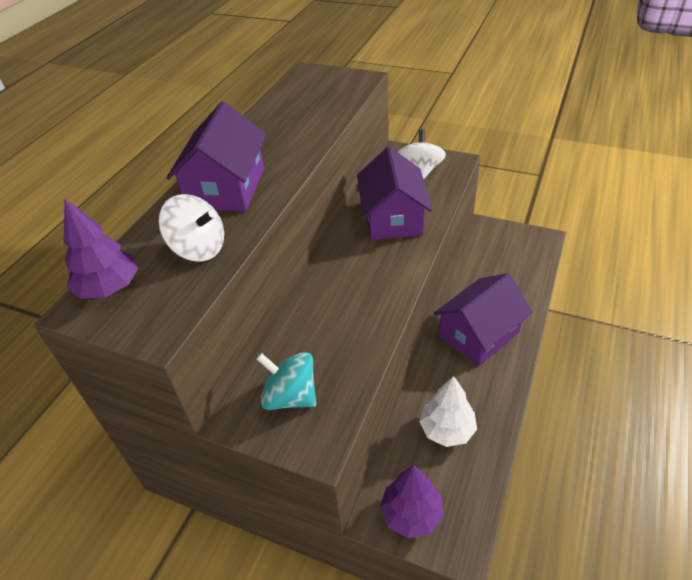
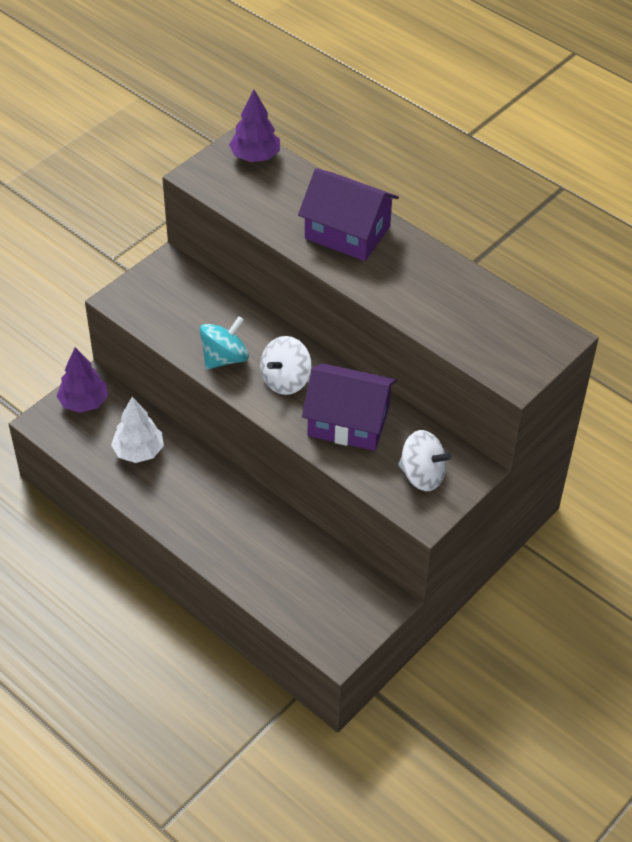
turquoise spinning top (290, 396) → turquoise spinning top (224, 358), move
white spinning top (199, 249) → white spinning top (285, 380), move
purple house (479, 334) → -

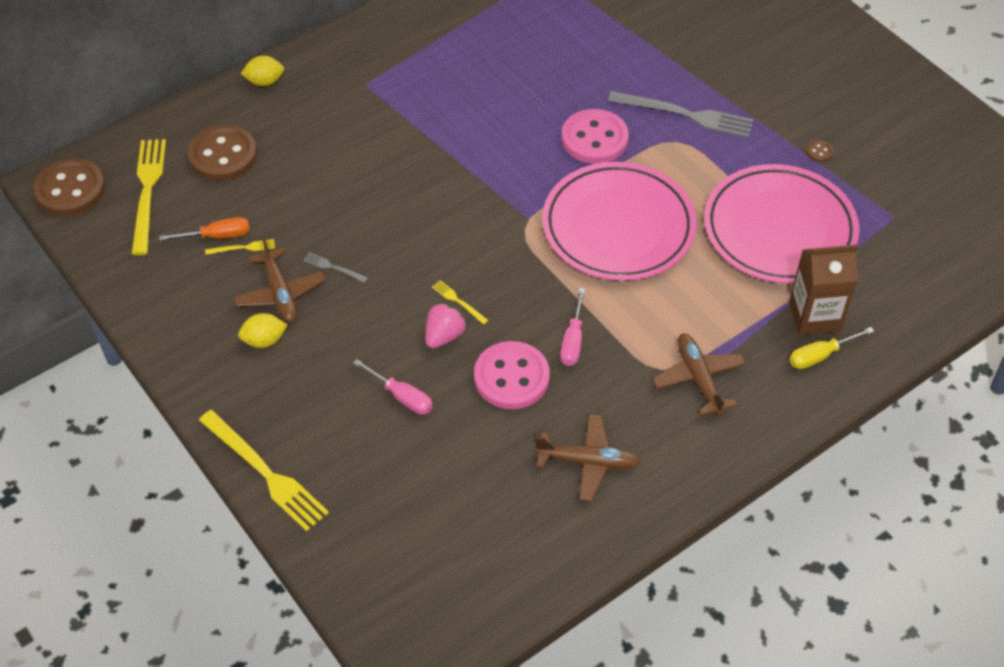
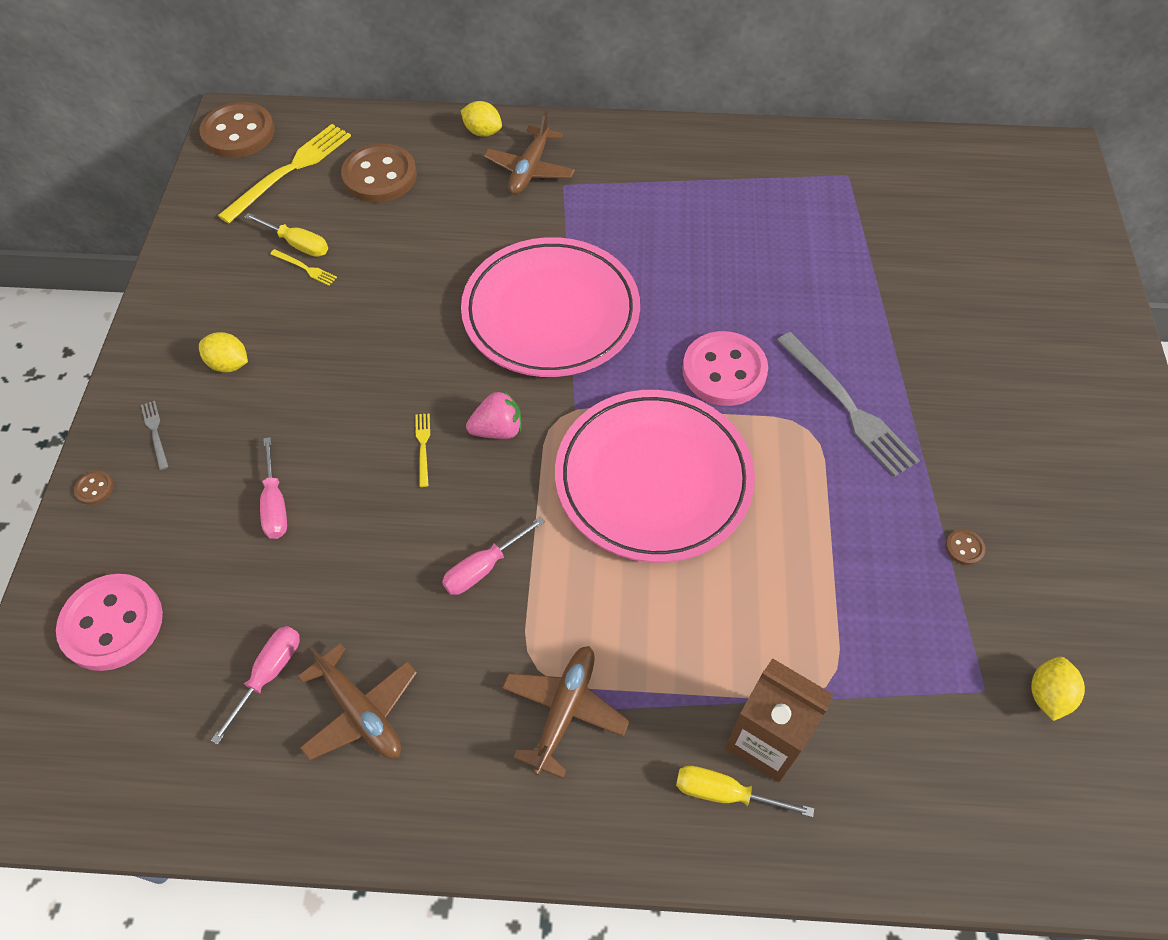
pink button (511, 377) → pink button (112, 623), move
yellow fork (265, 472) → brown button (94, 488)
grey fork (333, 267) → grey fork (155, 432), move
- → pink screwdriver (269, 673)
orange screwdriver (218, 236) → yellow screwdriver (298, 244)
pink plate (779, 229) → pink plate (551, 313), move
pink strawberry (444, 336) → pink strawberry (497, 430), move
brown plane (280, 293) → brown plane (529, 170), move
- → yellow lemon (1047, 695)

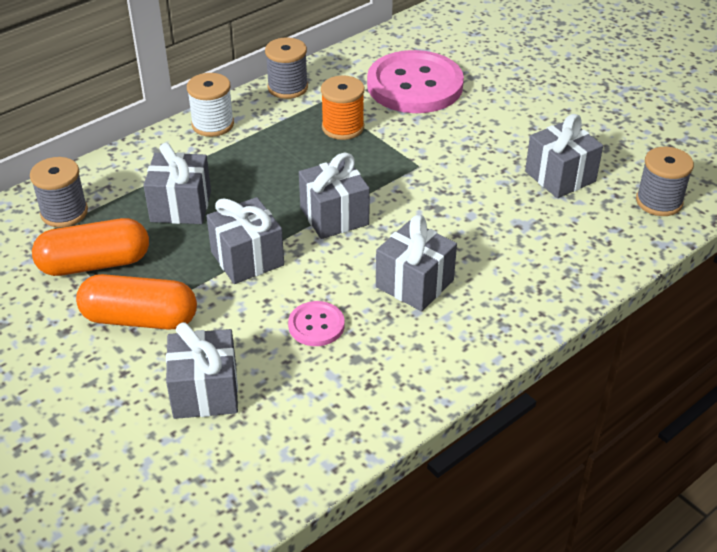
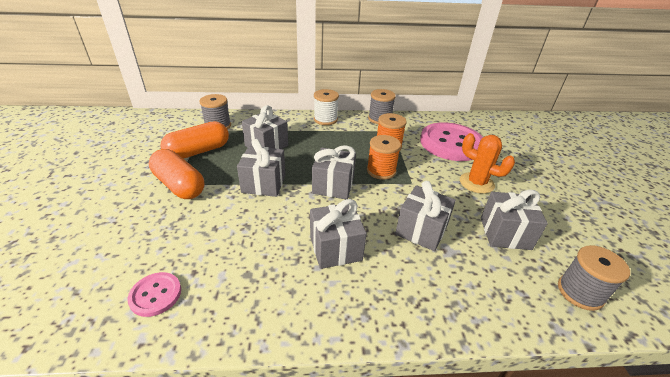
pink button (316, 325) → pink button (155, 295), move
orange capsule (95, 264) → orange capsule (198, 151), 60 degrees counterclockwise
- → orange spool (381, 171)
grey gift (205, 392) → grey gift (421, 230), move
- → orange cactus (476, 183)

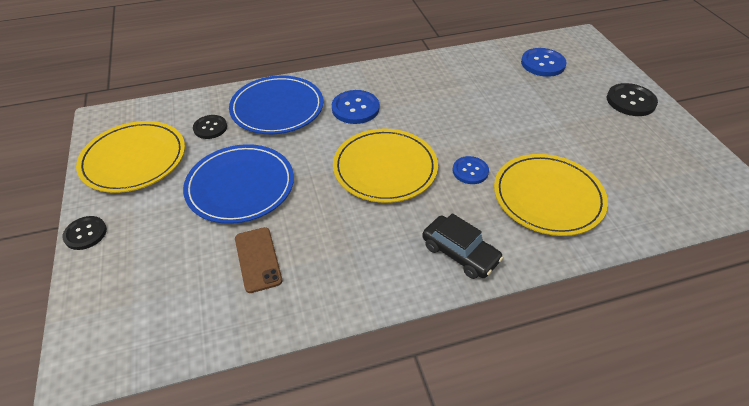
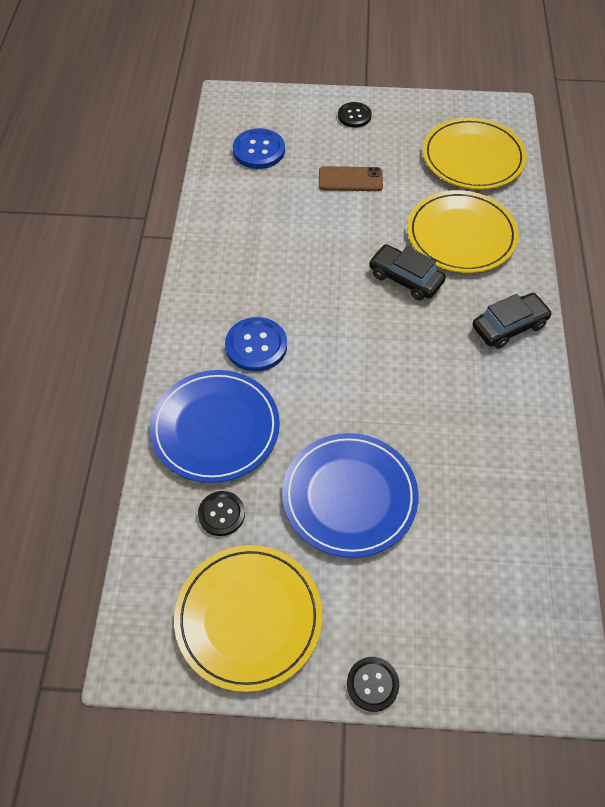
brown phone (258, 259) → brown phone (350, 179), move
black button (630, 101) → black button (354, 116), x0.67
blue button (470, 171) → black car (405, 278)
yellow plate (385, 168) → yellow plate (473, 157), move

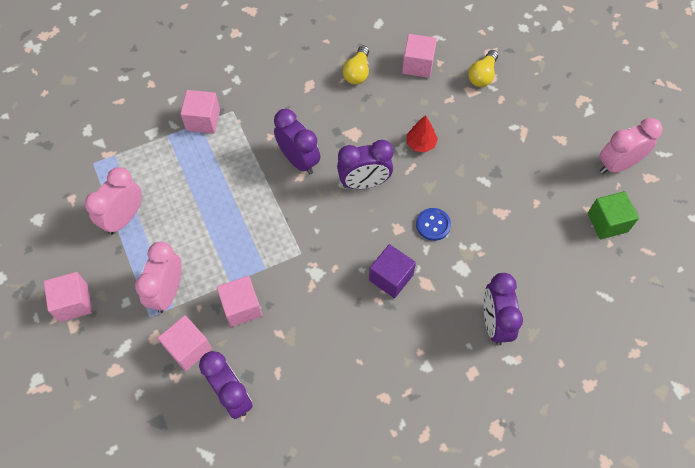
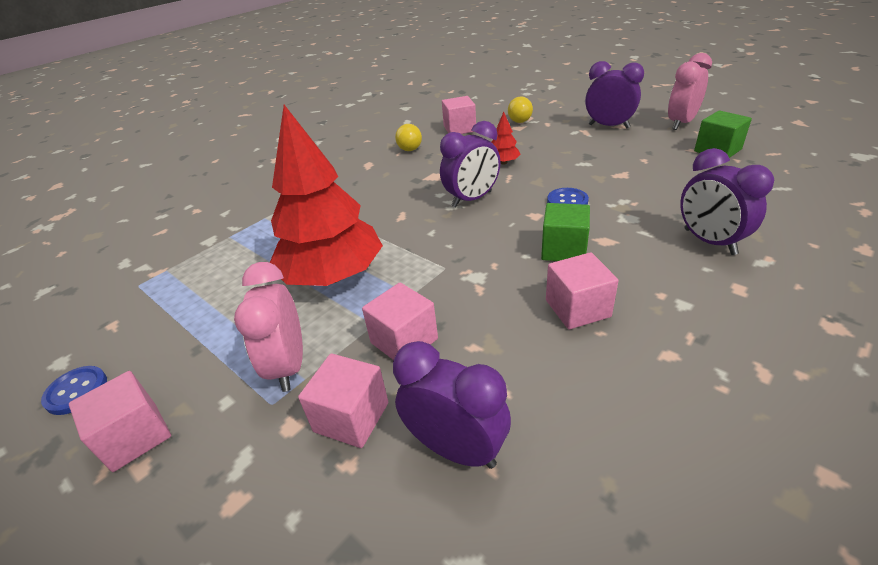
- → blue button (76, 391)
- → red tree (333, 276)
purple cube (391, 277) → green cube (563, 249)
pink cube (203, 120) → pink cube (577, 308), move
purple clock (299, 160) → purple clock (608, 126), move
pink clock (124, 218) → -

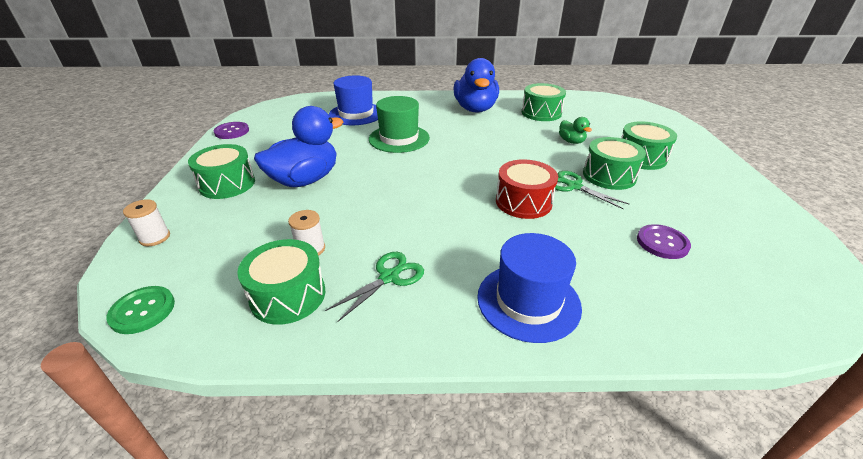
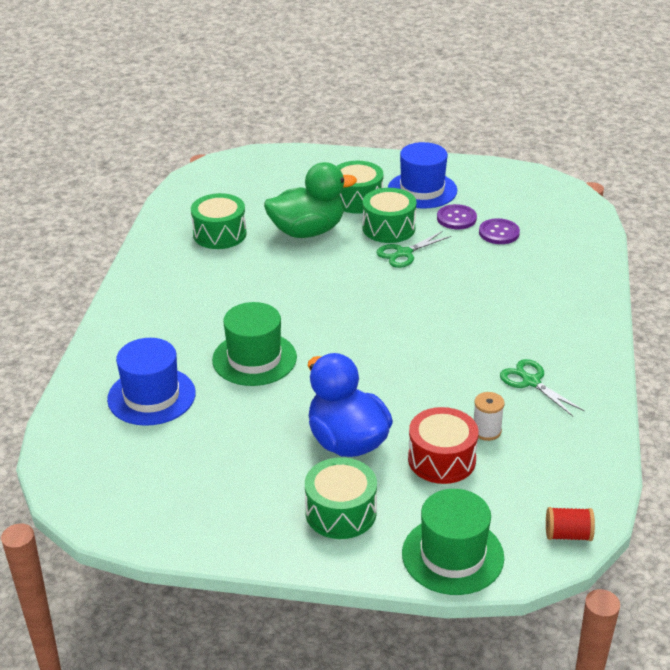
green duck (571, 141) → green duck (307, 231), x2.15
blue hat (528, 301) → blue hat (422, 190), move
white spool (155, 238) → green hat (452, 555)
red drum (523, 202) → red drum (441, 459), move
purple button (232, 131) → purple button (456, 218), move
green button (142, 311) → red spool (568, 535)
green drum (288, 295) → -
blue duck (475, 109) → -

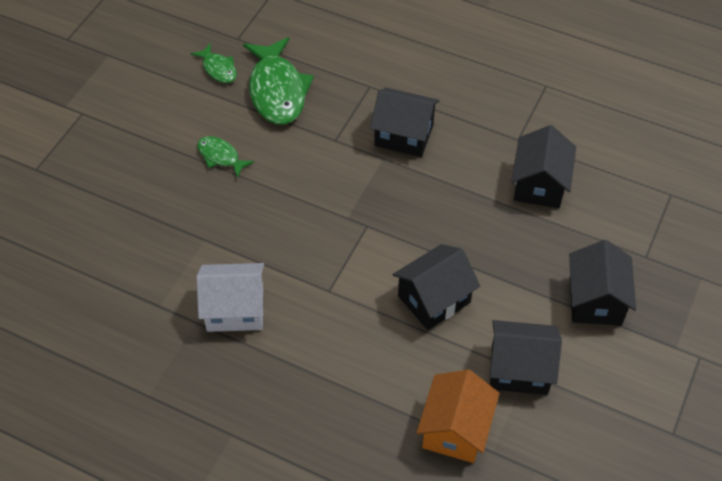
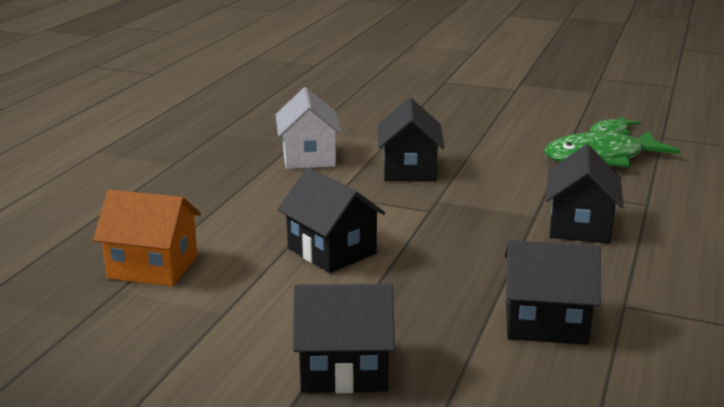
black house (519, 369) → black house (409, 170), move
green fish (220, 156) → -

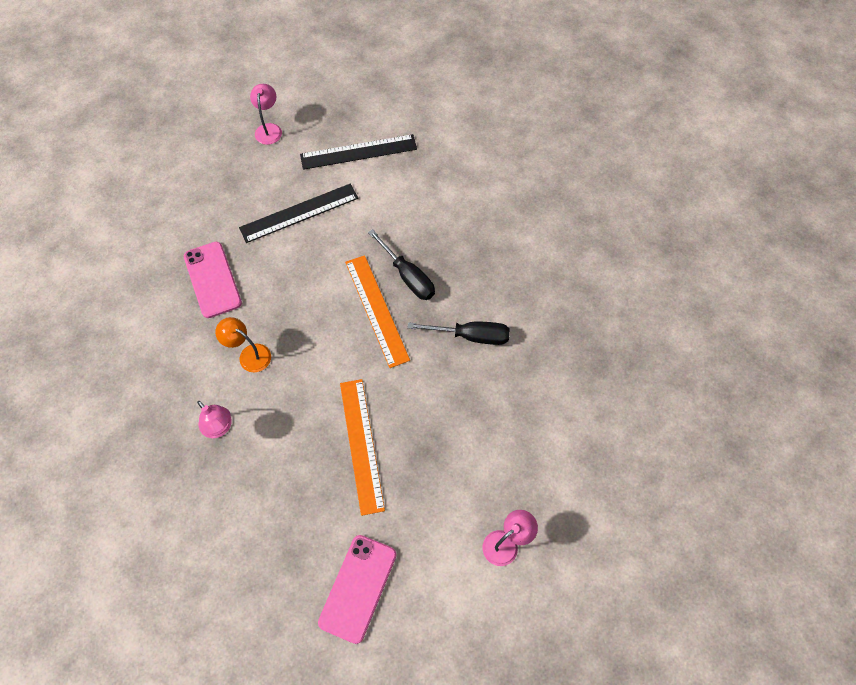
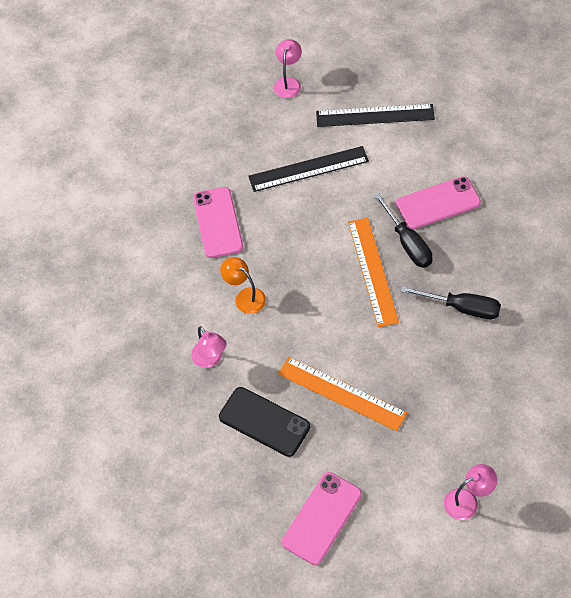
- → black phone (264, 421)
orange ruler (361, 445) → orange ruler (341, 393), 60 degrees counterclockwise
- → pink phone (438, 203)

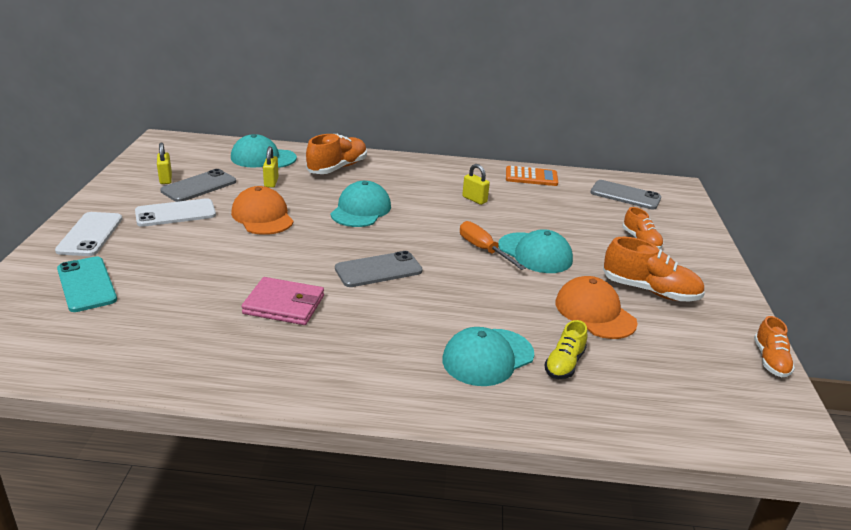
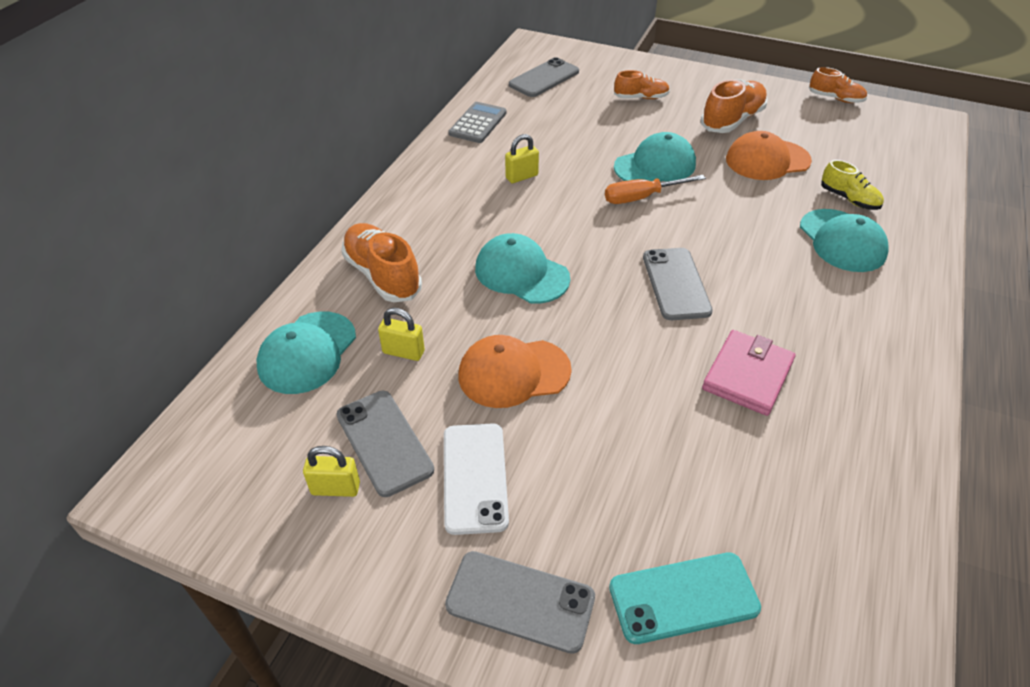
white phone (90, 234) → grey phone (520, 601)
orange calculator (531, 177) → grey calculator (478, 123)

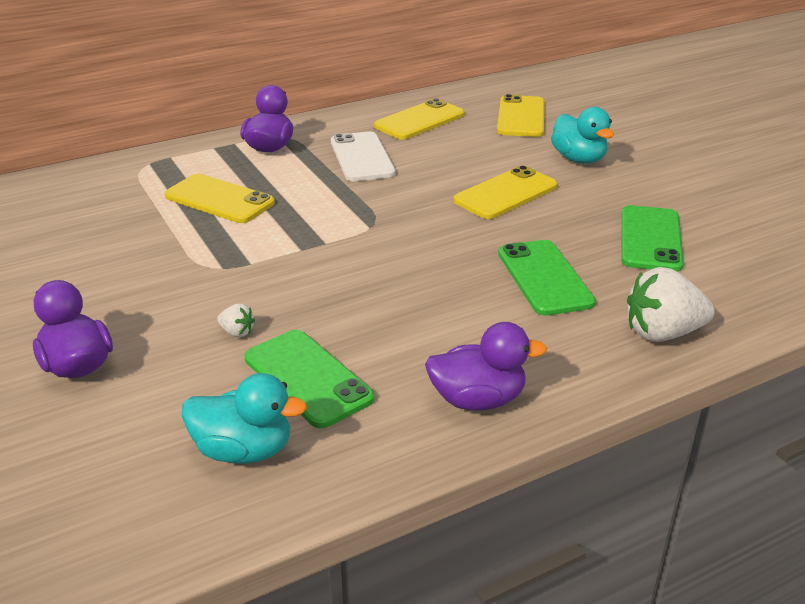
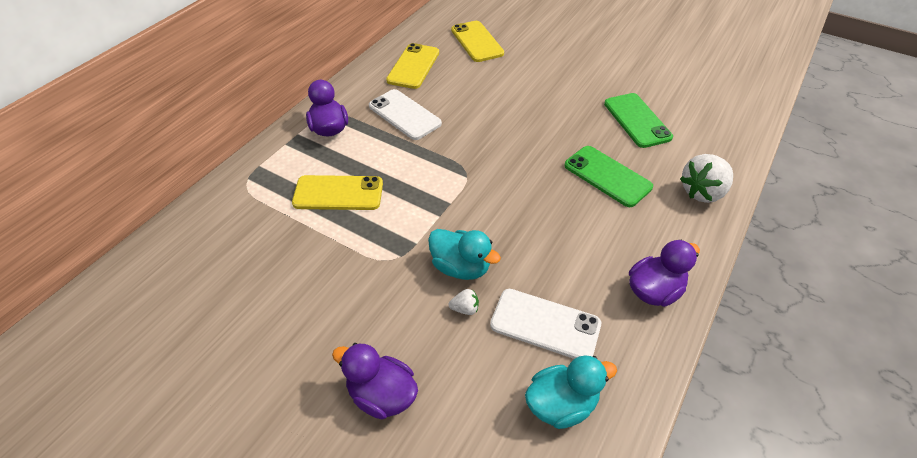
turquoise duck (579, 159) → turquoise duck (461, 267), move
green phone (307, 378) → white phone (545, 325)
yellow phone (506, 194) → -

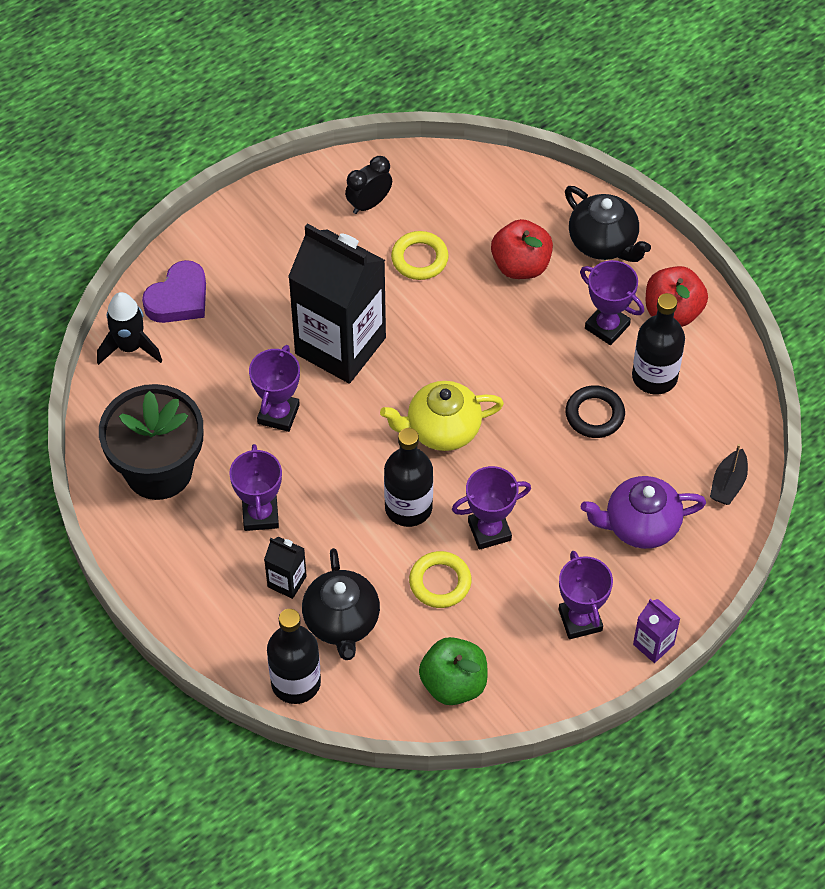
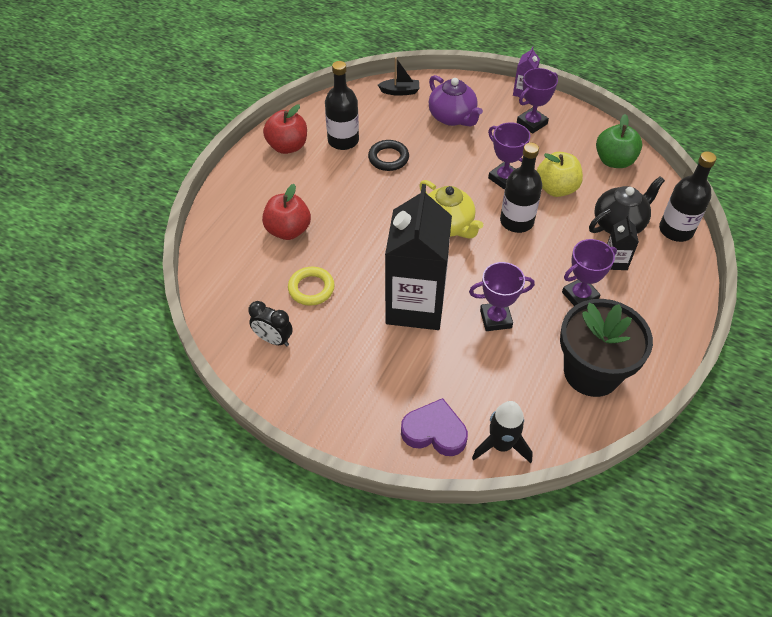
yellow ring (440, 582) → yellow apple (556, 188)
black teapot (603, 242) → -
purple trophy (607, 326) → -

